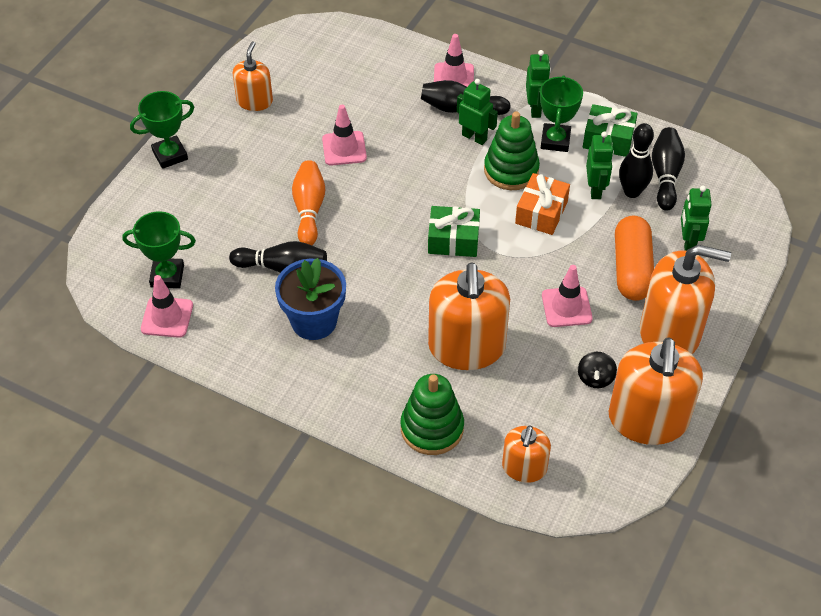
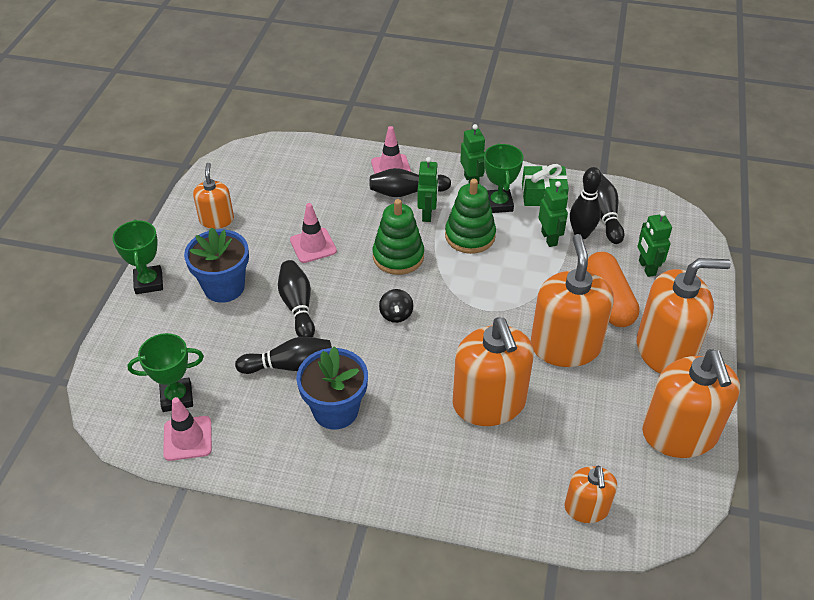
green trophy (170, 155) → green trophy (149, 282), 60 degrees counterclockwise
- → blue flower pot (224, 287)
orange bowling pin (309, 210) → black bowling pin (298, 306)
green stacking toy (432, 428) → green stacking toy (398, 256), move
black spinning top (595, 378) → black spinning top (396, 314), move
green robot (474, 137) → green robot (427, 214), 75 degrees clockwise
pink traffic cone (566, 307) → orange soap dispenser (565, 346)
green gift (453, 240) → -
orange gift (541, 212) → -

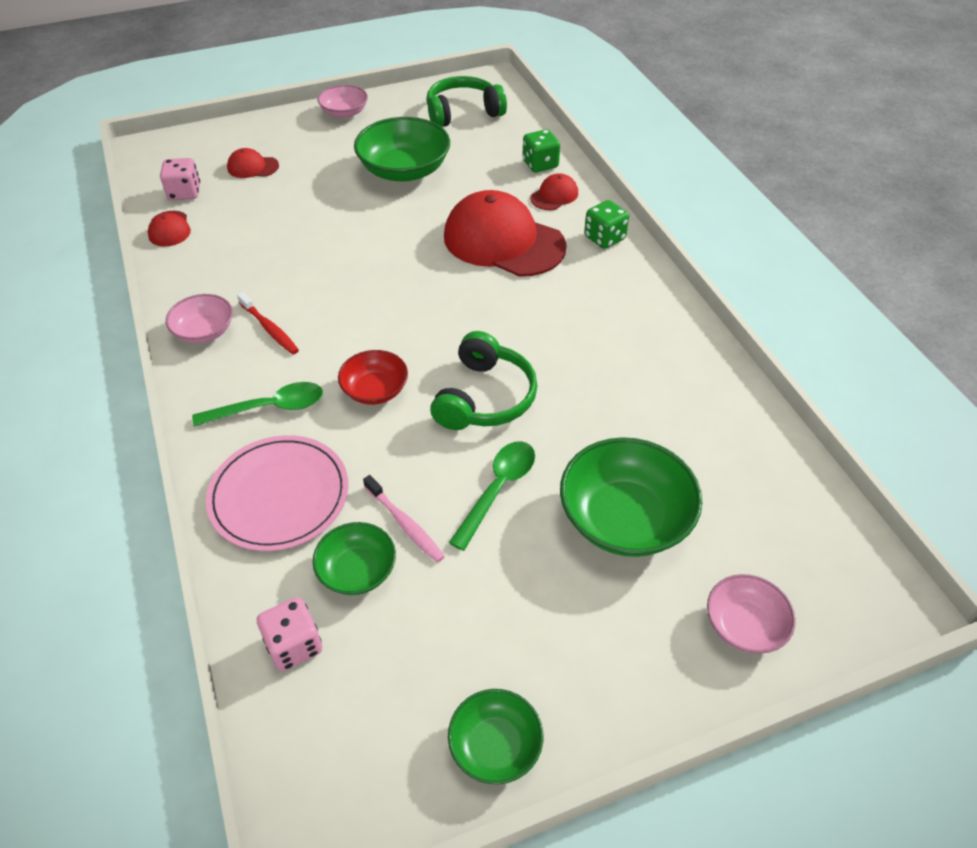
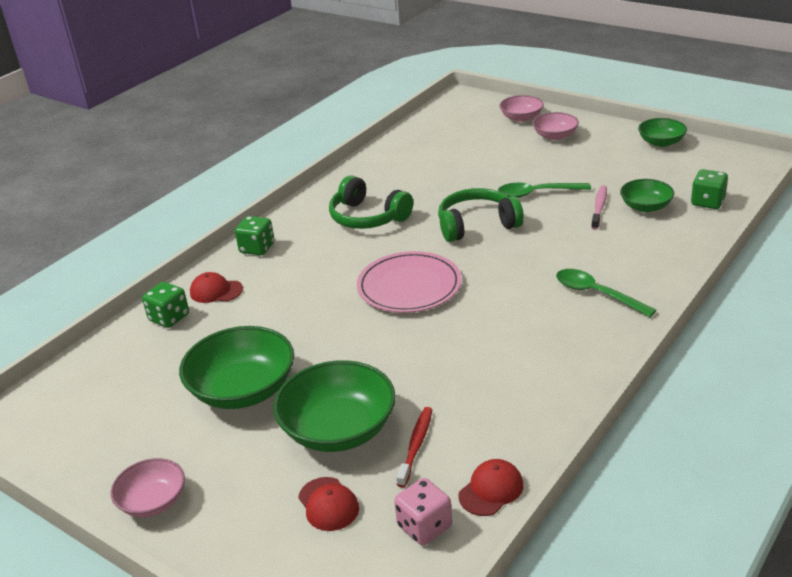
green bowl (625, 518) → green bowl (338, 429), move
green headphones (463, 113) → green headphones (368, 217), move
pink plate (279, 495) → pink plate (409, 286), move
red toothbrush (269, 329) → red toothbrush (416, 445), move
pink bowl (204, 331) → pink bowl (555, 136), move
pink dice (294, 645) → green dice (707, 202)
red bowl (375, 390) → -
red cap (503, 241) → -

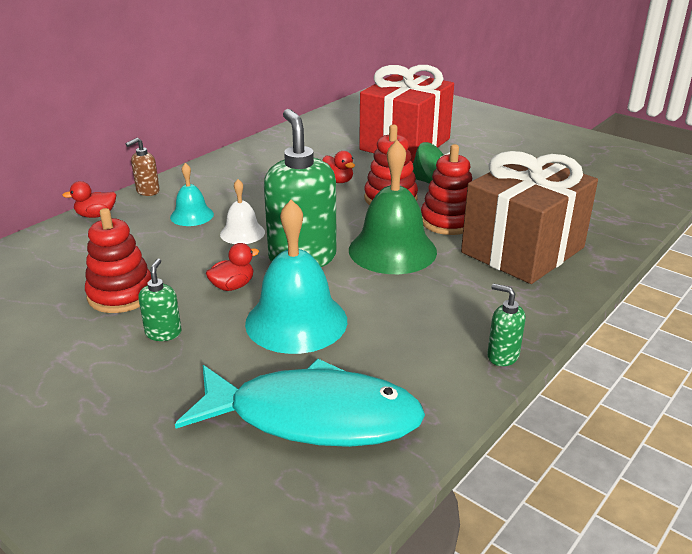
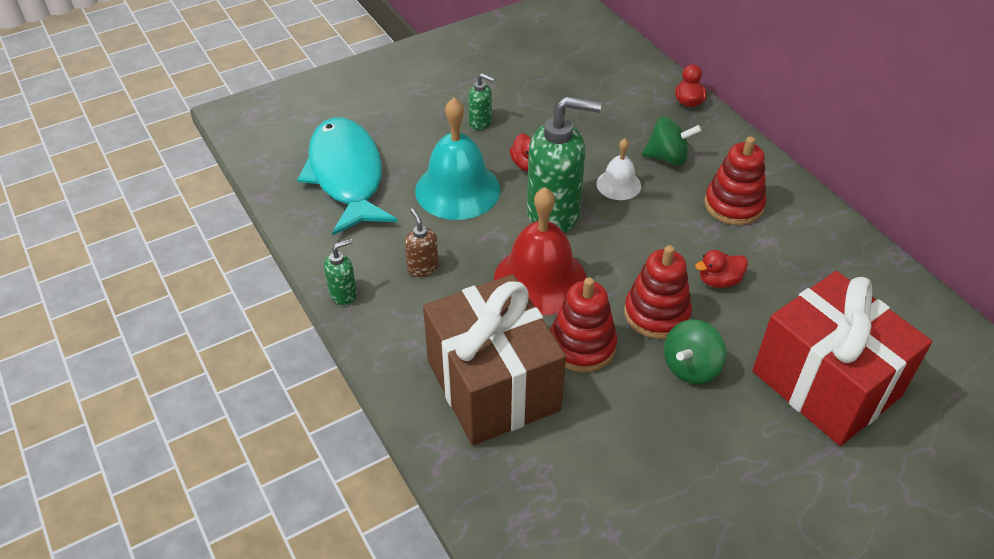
turquoise fish (313, 417) → turquoise fish (347, 175), 135 degrees clockwise
brown soap dispenser (147, 191) → brown soap dispenser (423, 267), move
green bell (392, 250) → red bell (540, 279)
turquoise bell (192, 215) → green spinning top (667, 158)
red stacking toy (121, 294) → red stacking toy (733, 205), move

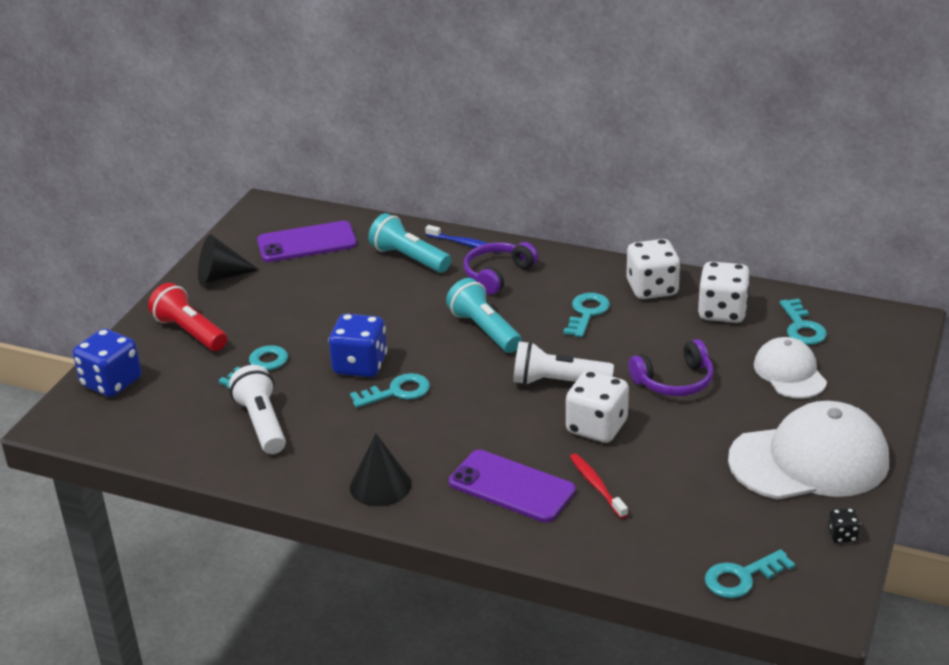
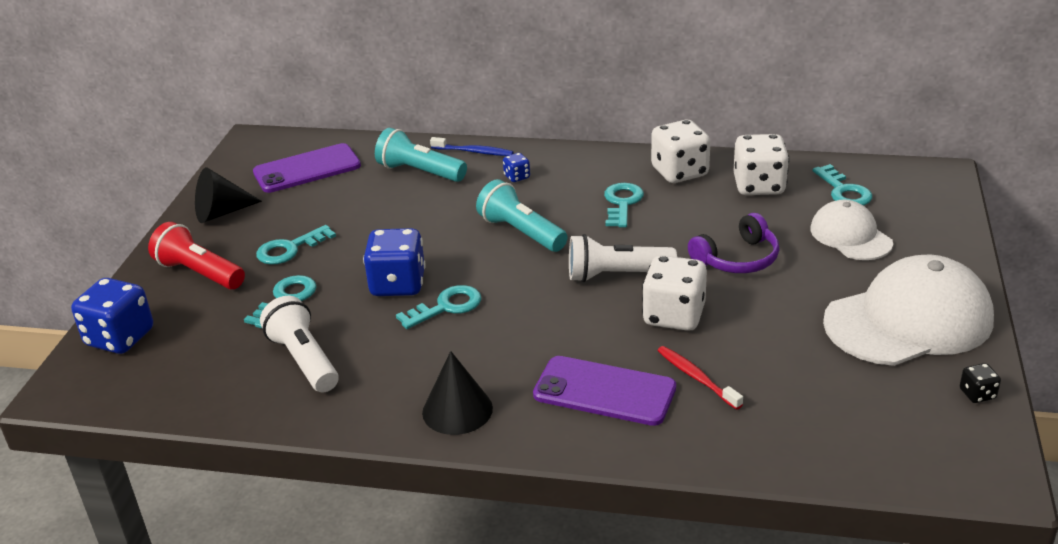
turquoise key (742, 577) → turquoise key (290, 249), move
purple headphones (497, 274) → blue dice (517, 177)

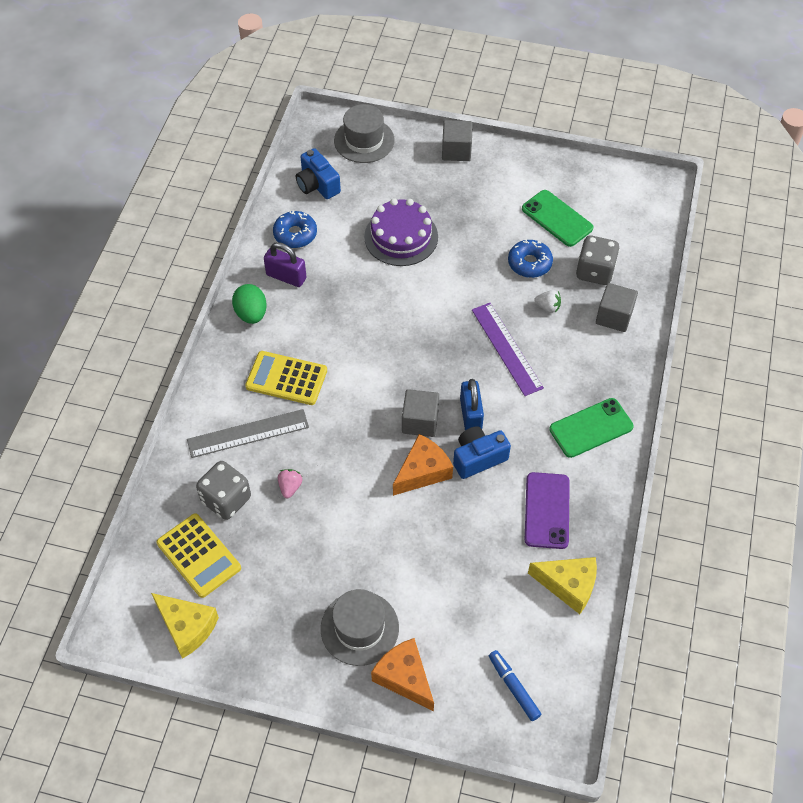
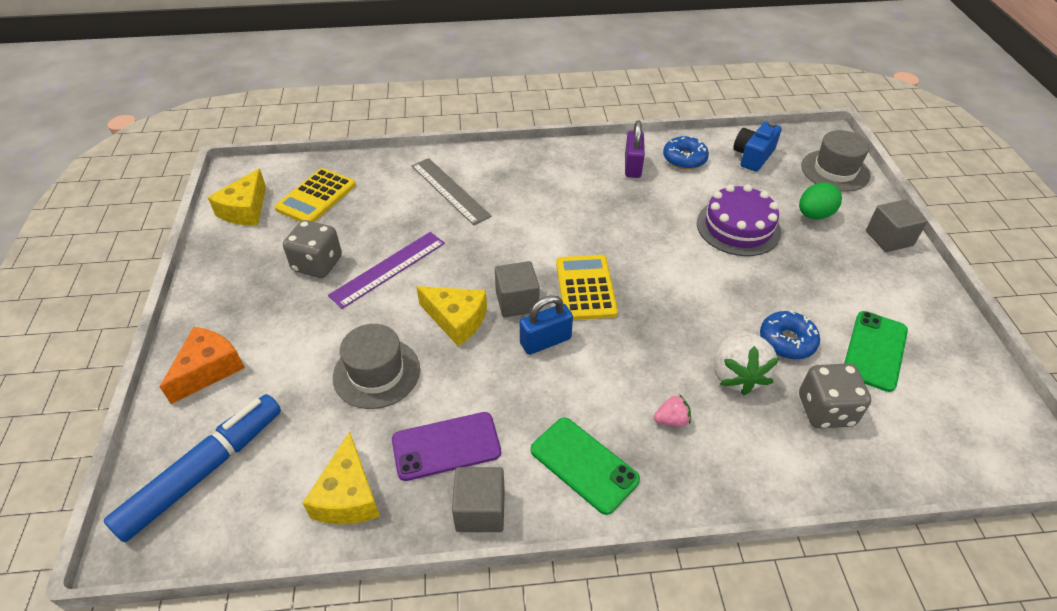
blue marker (513, 687) → blue marker (203, 472), x1.95
grey dice (226, 499) → grey dice (317, 264), move
purple ruler (507, 348) → purple ruler (388, 269), move
grey hat (359, 628) → grey hat (376, 373), move
orange cheese (422, 471) → yellow cheese (456, 320)
grey cube (614, 316) → grey cube (480, 510), move
yellow calculator (286, 378) → yellow calculator (585, 288), move
pink strawberry (290, 487) → pink strawberry (671, 420), move
white strawberry (548, 307) → white strawberry (736, 374), x2.04
green egg (251, 314) → green egg (814, 215), move
blue camera (478, 458) → -

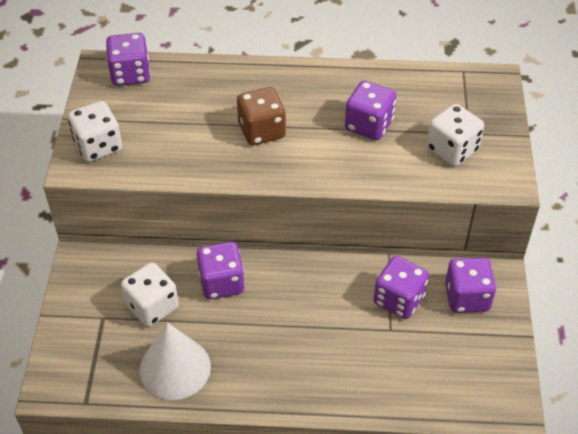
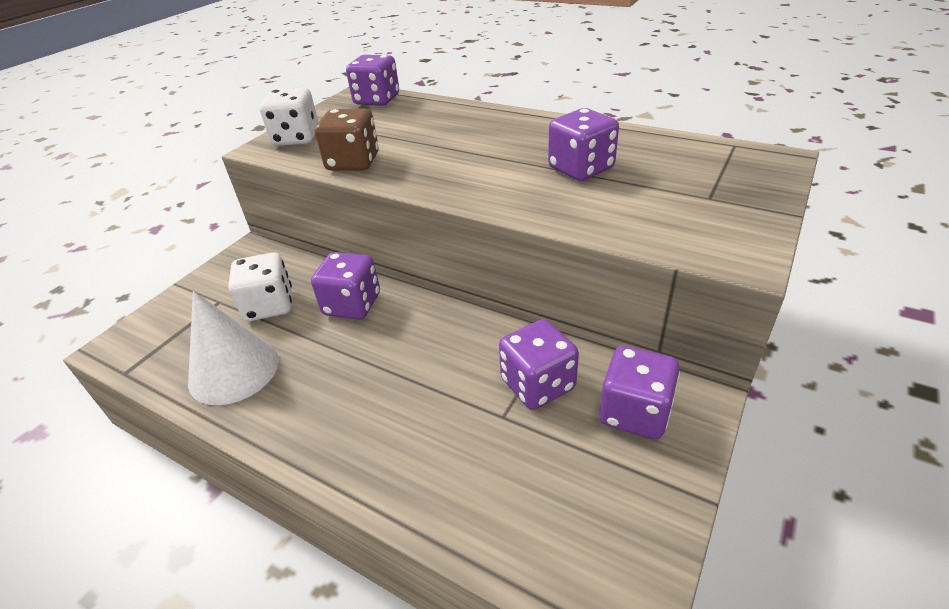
brown dice (261, 131) → brown dice (353, 162), move
white dice (452, 149) → -

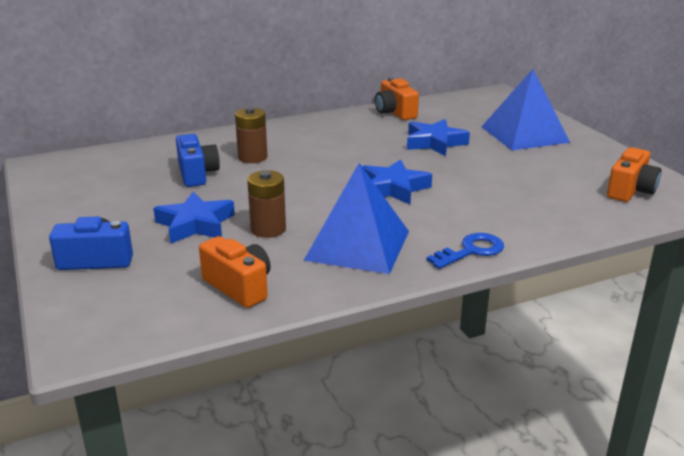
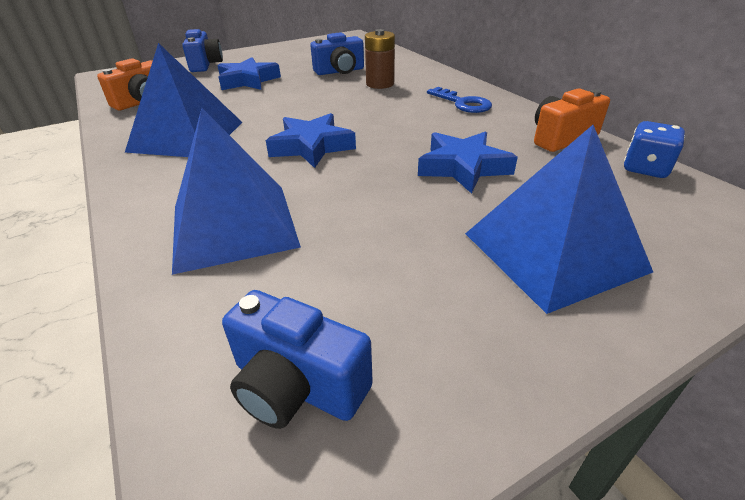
- → blue pyramid (233, 225)
orange camera (630, 191) → blue camera (297, 385)
blue key (471, 251) → blue key (463, 103), move
- → blue dice (645, 168)
brown battery (268, 229) → -

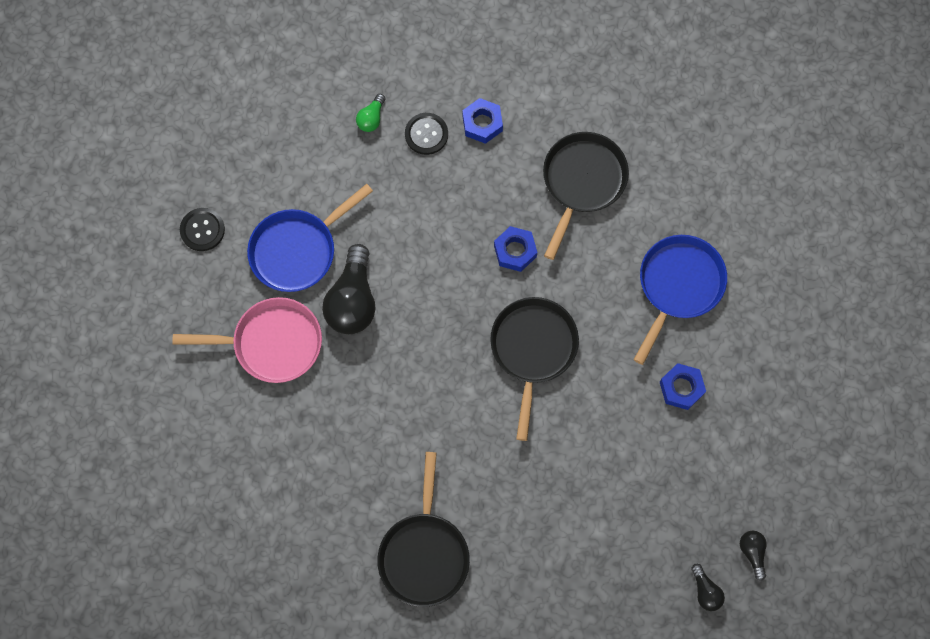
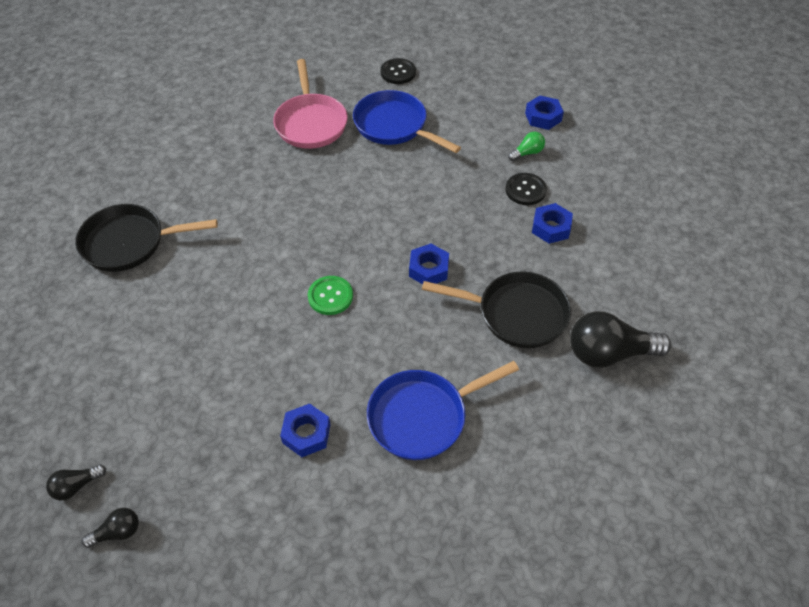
black pan (533, 350) → green button (330, 296)
blue pan (678, 286) → blue pan (423, 416), 135 degrees clockwise
green light bulb (371, 118) → green light bulb (527, 153), 135 degrees clockwise
- → blue nut (543, 117)
black light bulb (353, 300) → black light bulb (608, 353), move

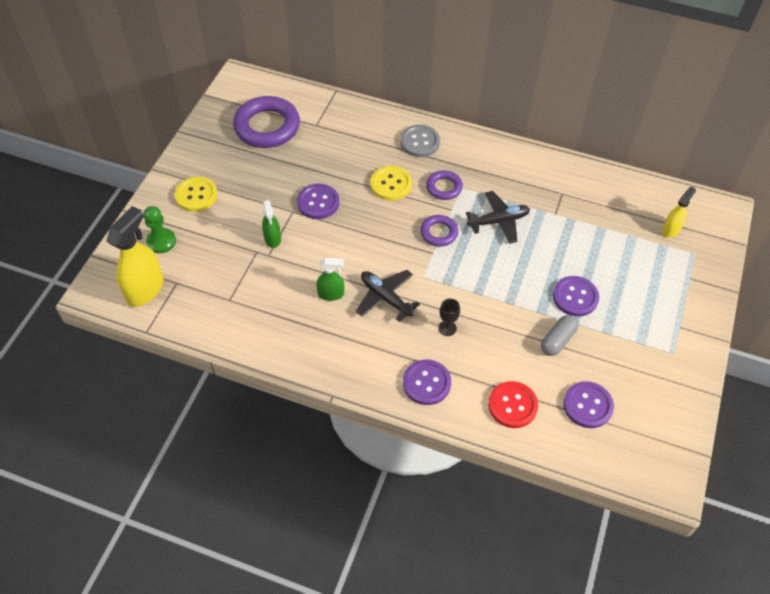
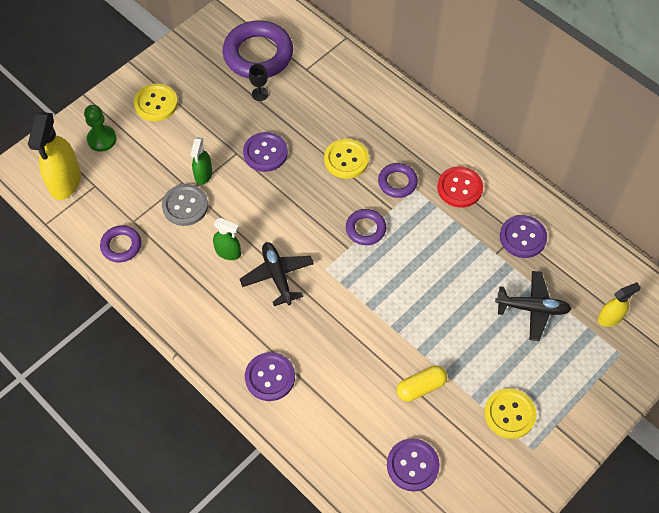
yellow spray bottle (145, 289) → yellow spray bottle (65, 181), 135 degrees clockwise
- → purple ring (121, 246)
grey button (420, 142) → grey button (185, 206), move
black goblet (447, 328) → black goblet (260, 94), move
grey capsule (557, 340) → yellow capsule (421, 387)
red button (512, 405) → red button (459, 188), move
- → yellow button (509, 414)
black plane (498, 221) → black plane (532, 308), move
purple button (575, 297) → purple button (522, 237), move

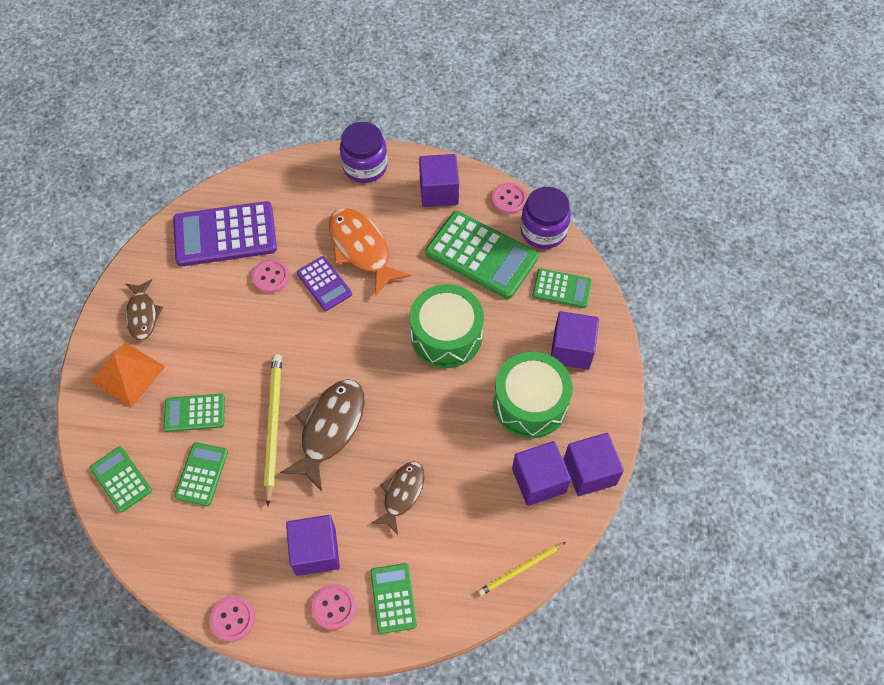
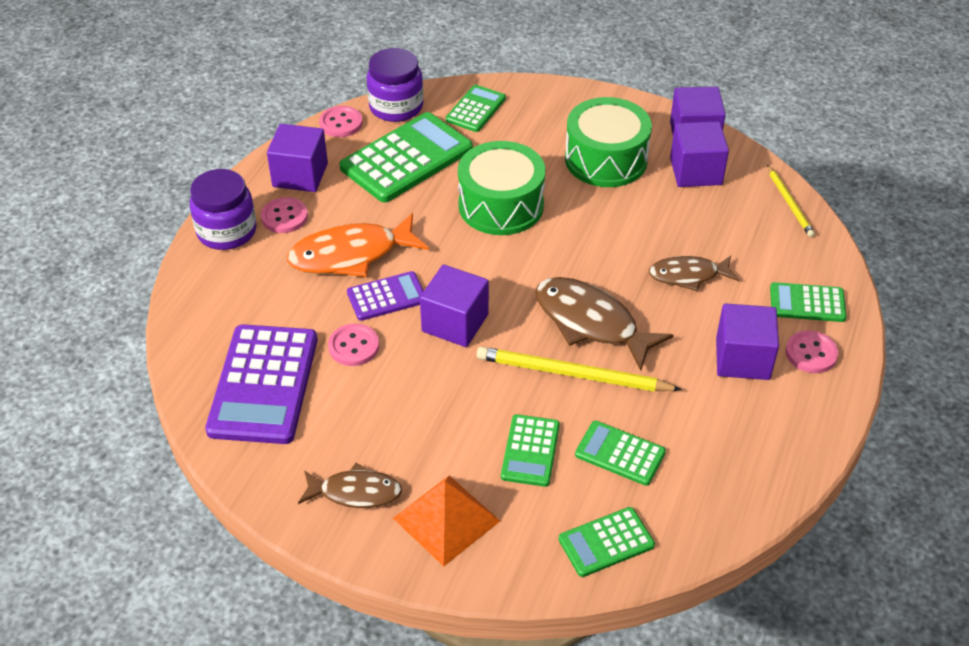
pink button (232, 619) → pink button (284, 217), move
purple cube (571, 349) → purple cube (455, 323), move
brown fish (402, 494) → brown fish (688, 275), 45 degrees counterclockwise

